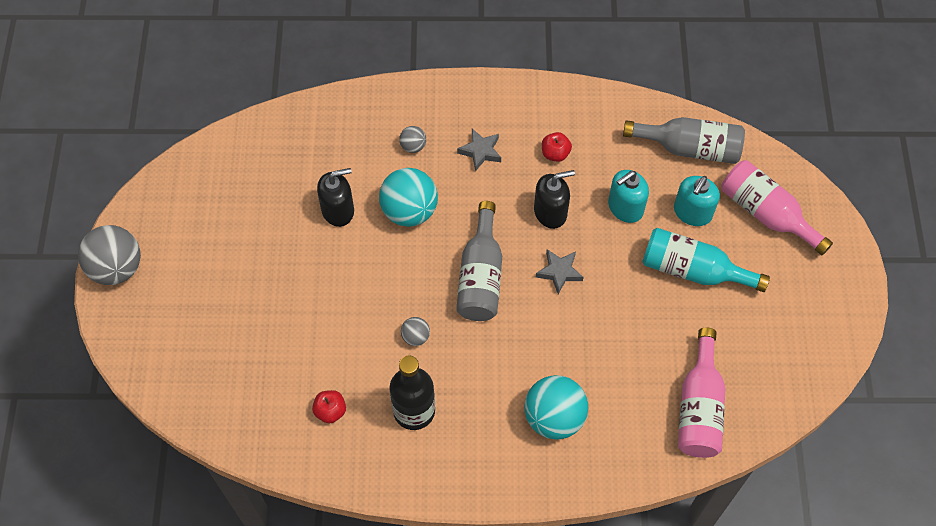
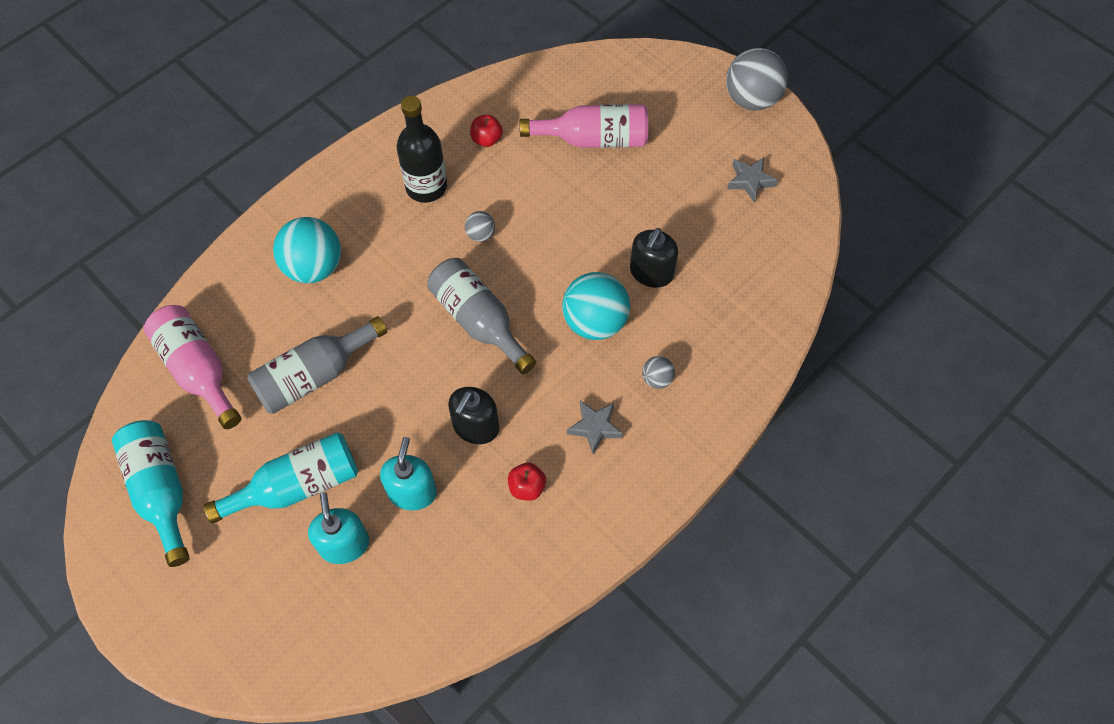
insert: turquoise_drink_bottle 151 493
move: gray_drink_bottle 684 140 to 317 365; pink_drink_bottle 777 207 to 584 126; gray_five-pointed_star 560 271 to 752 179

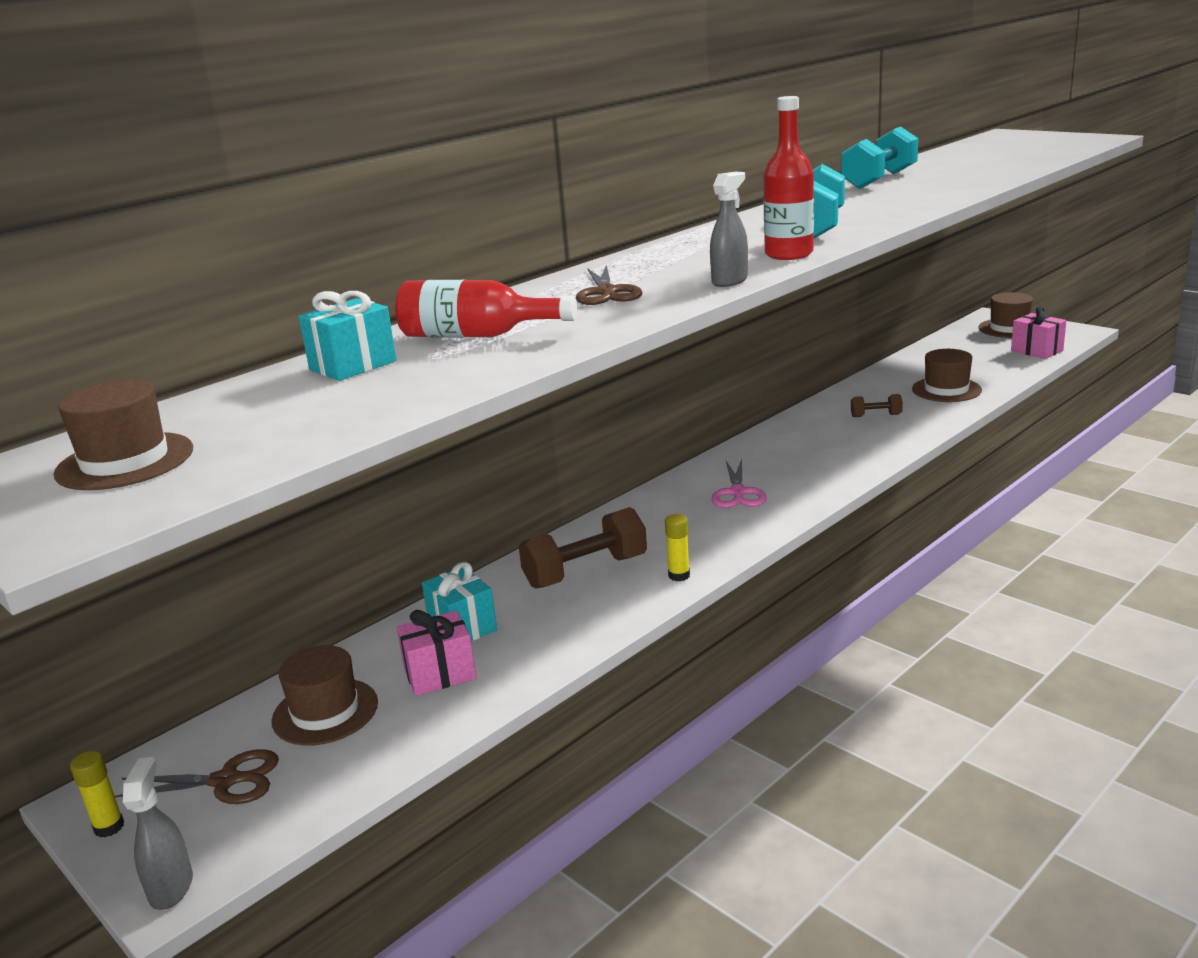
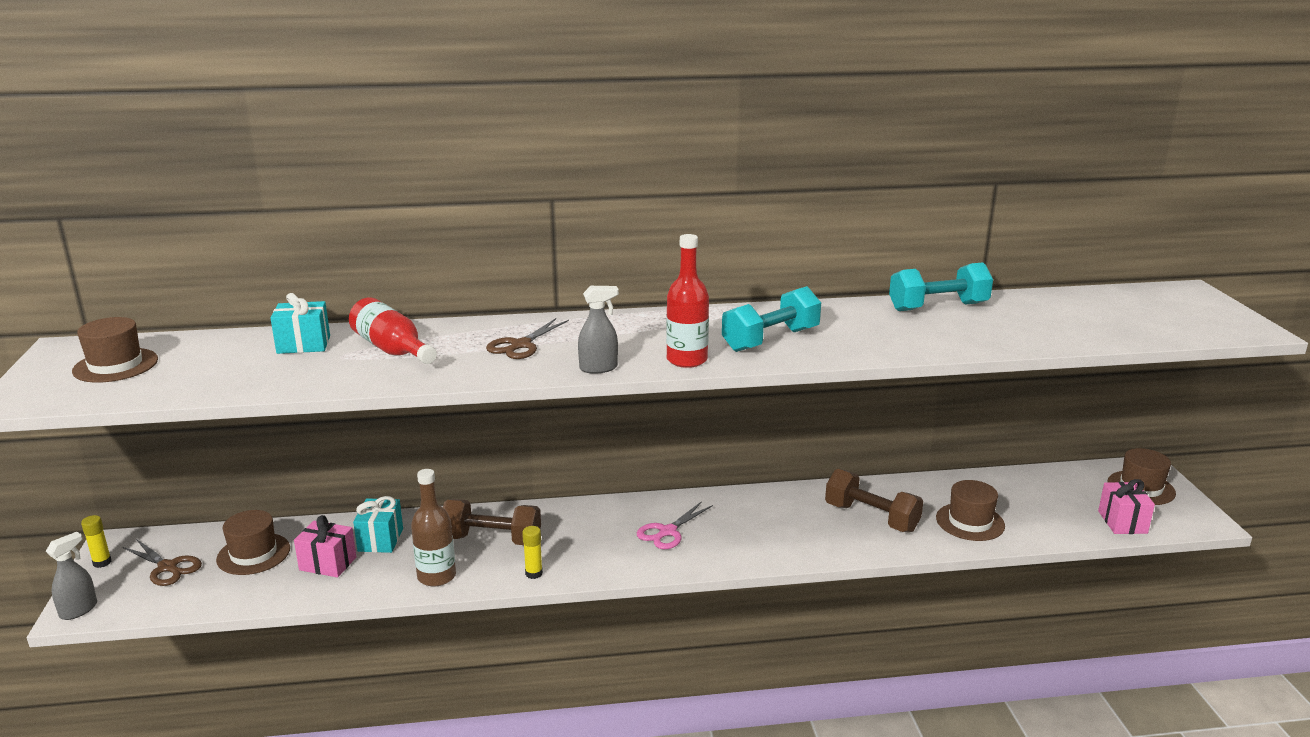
insert: brown_drink_bottle 433 528
resize: brown_dumbbell 877 405 = 874 501 x1.98

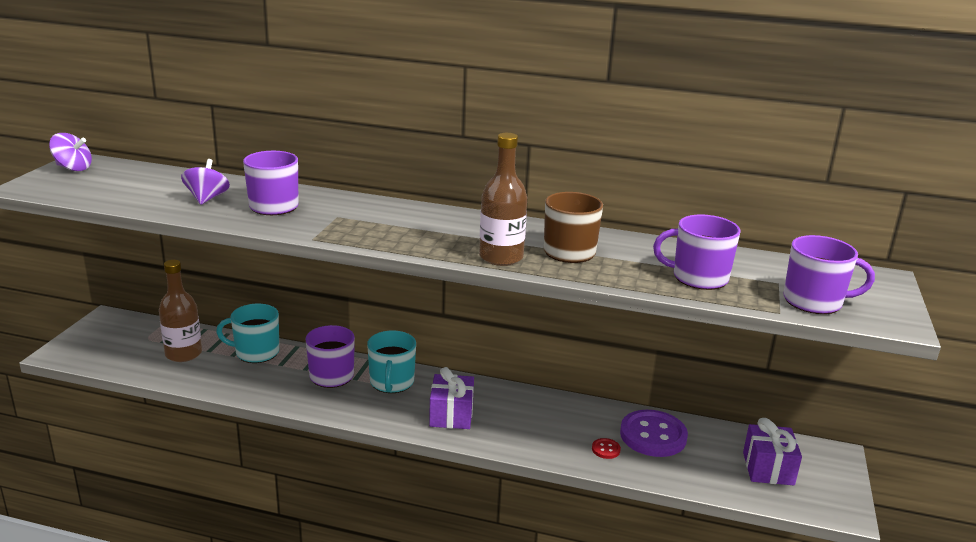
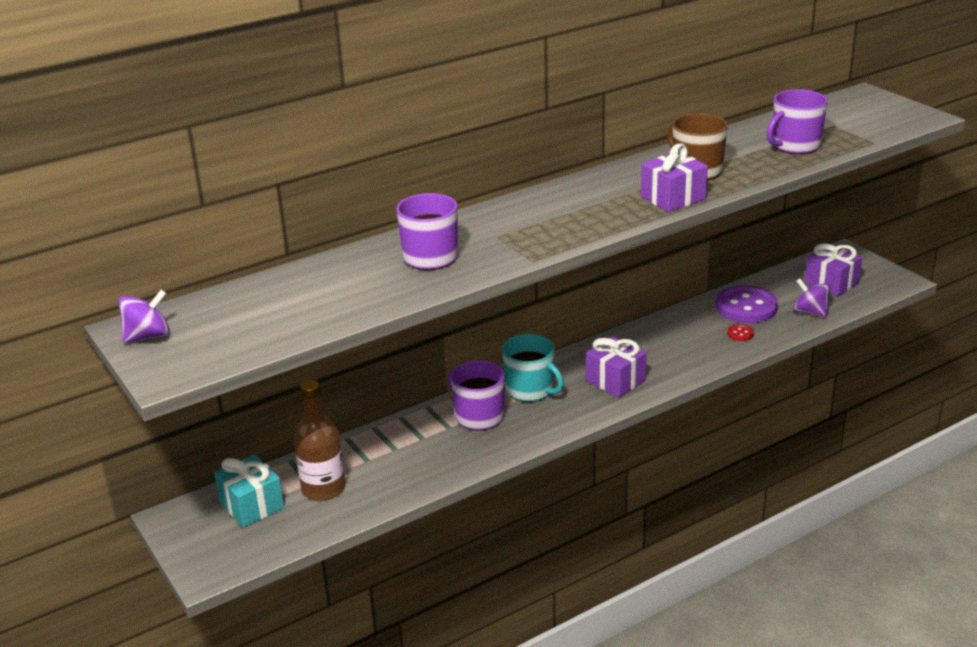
delete: turquoise_coffee_mug 247 333; royal_purple_coffee_mug 829 274
insert: turquoise_wrapped_gift 249 490
move: royal_purple_spinning_top 205 182 to 811 297
replace: brown_drink_bottle 503 199 to royal_purple_wrapped_gift 674 177

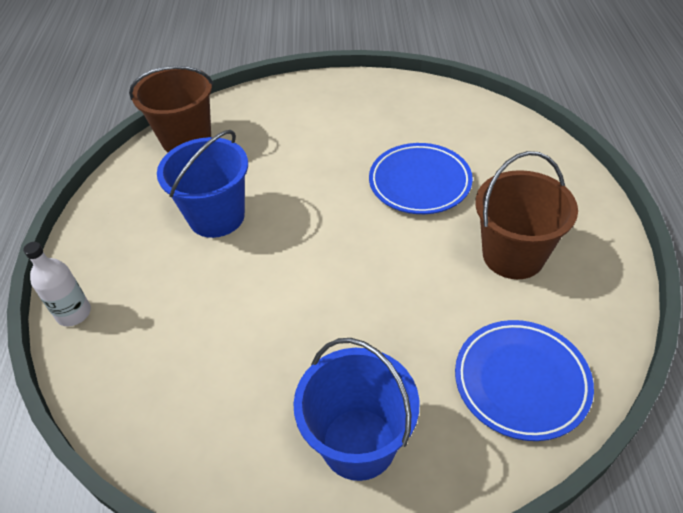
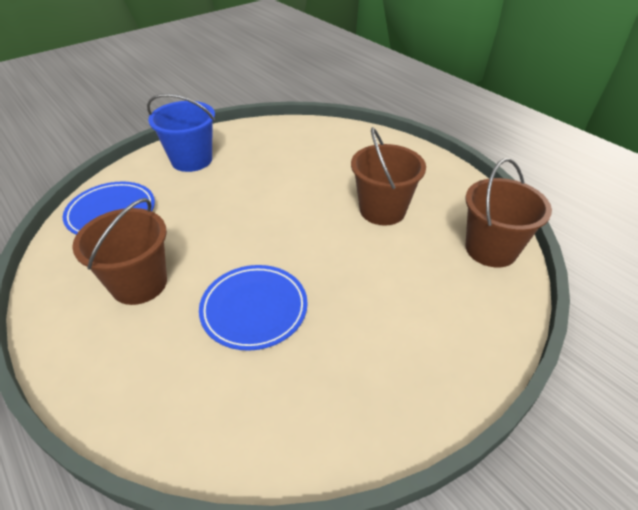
delete: snow-white_drink_bottle 57 284
recolor: cobalt_sand_bucket 202 184 to brown_sand_bucket 388 176

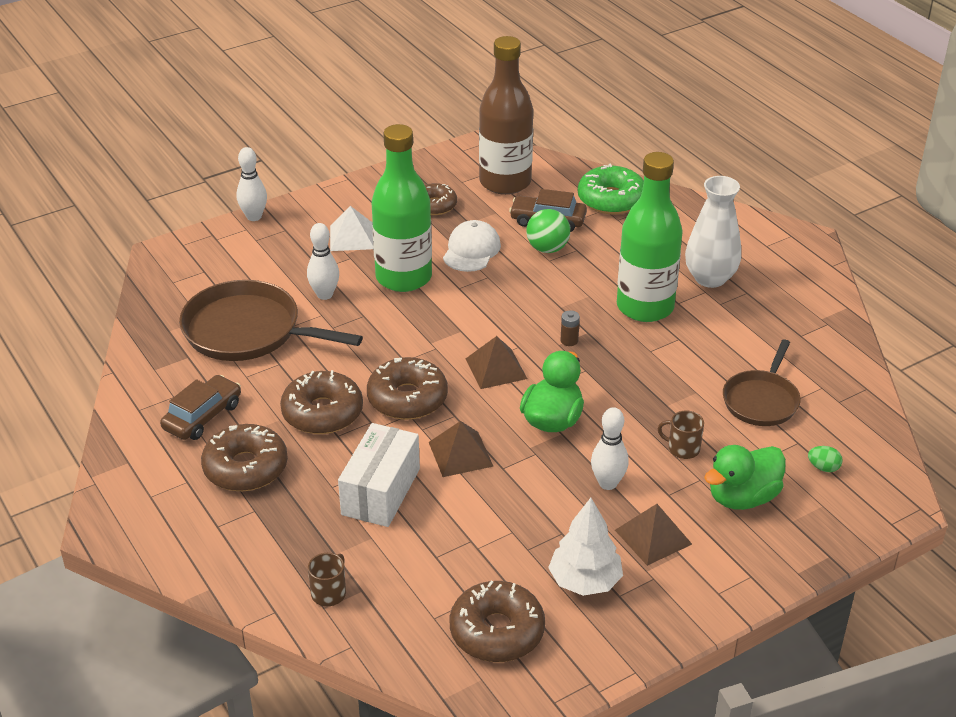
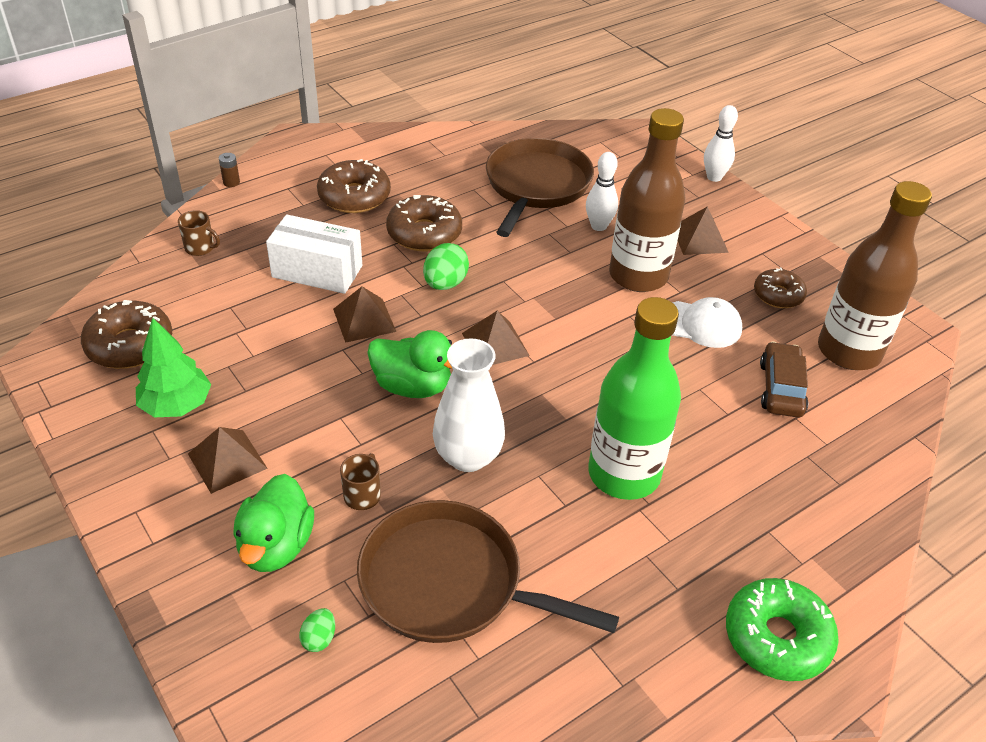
delete: brown_toy_car 200 407; leaf-green_ball 548 231; snow-white_tenpin 610 448
move: brown_AA_battery 570 328 to 229 170; snow-white_vase 713 232 to 469 405; leaf-green_glazed_donut 611 189 to 782 629
replace: brown_glazed_donut 407 388 to leaf-green_toy_egg 446 266
recolor: snow-white_toy_tree 585 547 to leaf-green_toy_tree 174 367; leaf-green_drink_bottle 402 208 to brown_drink_bottle 647 200; snow-white_pyramid 351 228 to brown_pyramid 703 230
rotate: leaf-green_rubber_duck 745 477 = 273 523 135 degrees counterclockwise
resize: brown_pan 762 382 = 488 571 x1.61

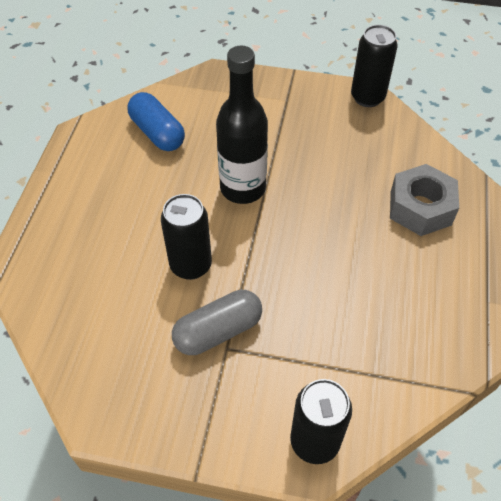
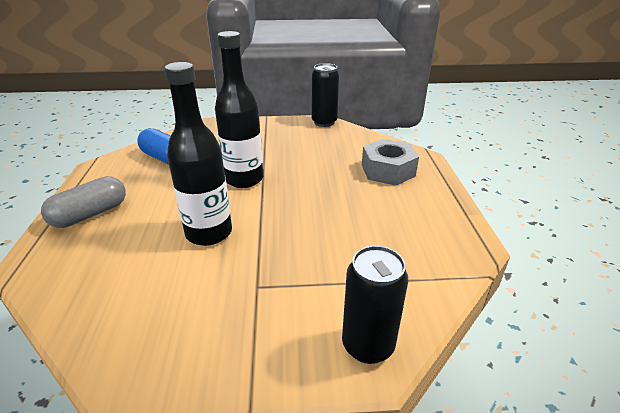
move: gray_pill_shape 217 322 to 83 202
replace: jet-black_can 186 237 to jet-black_drink_bottle 198 154

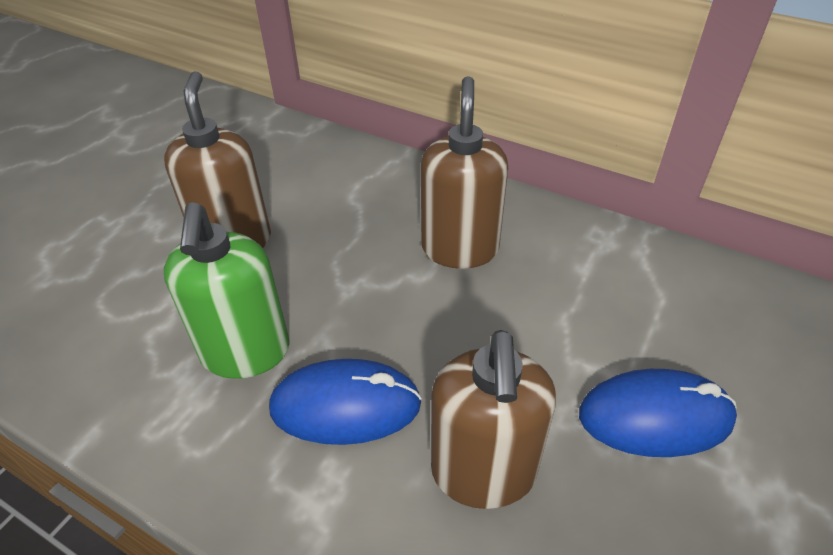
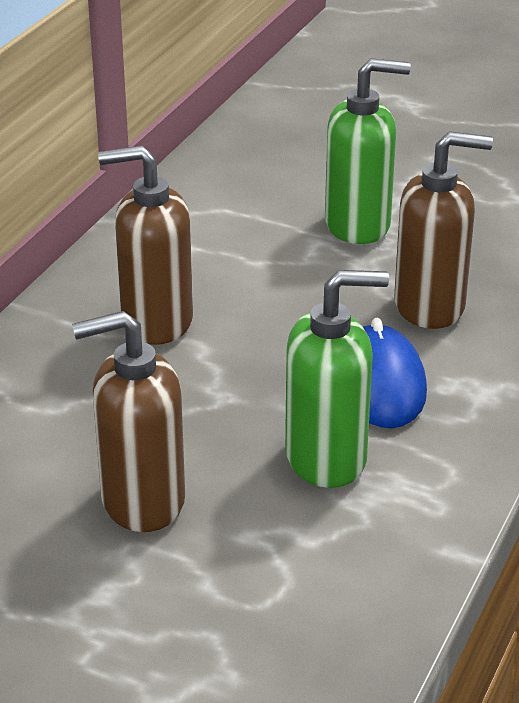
replace: cobalt_PC_mouse 658 413 to leaf-green_soap_pump 368 151

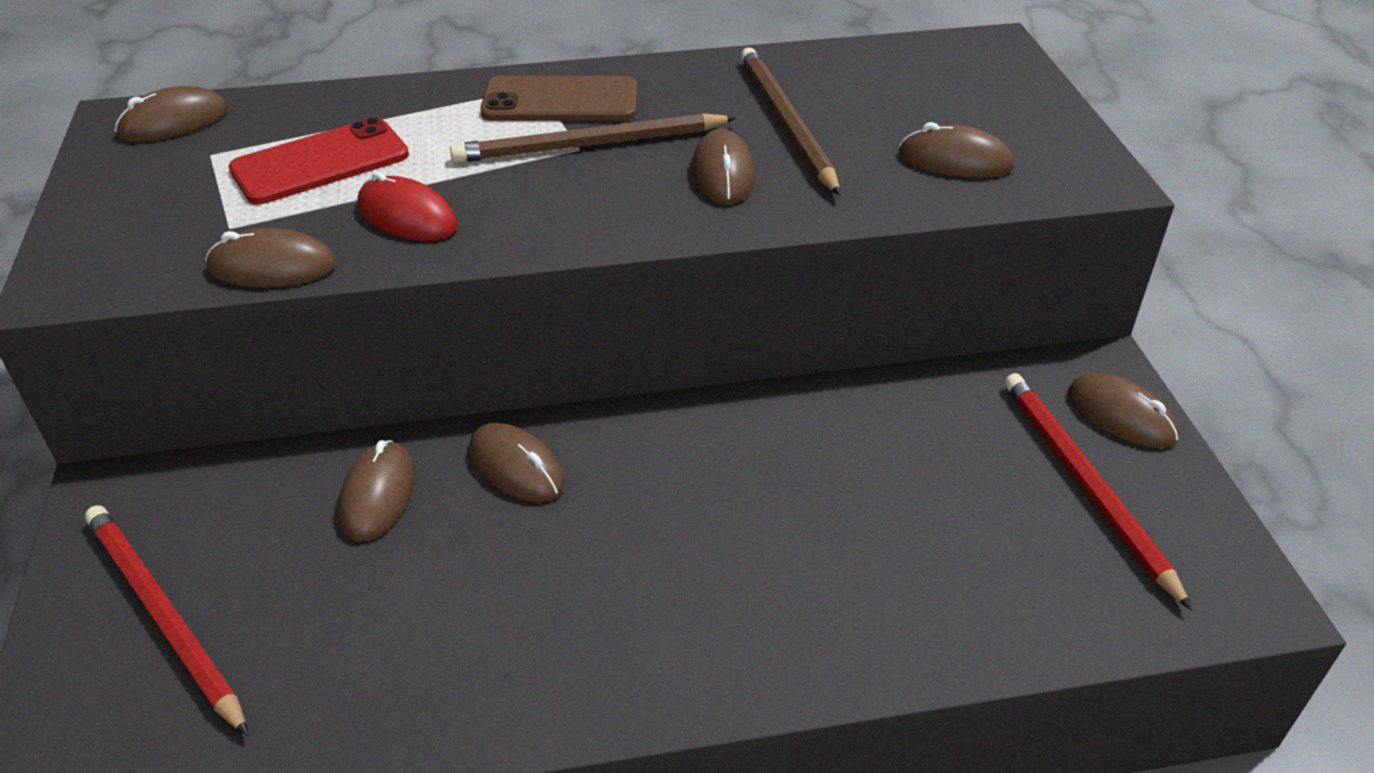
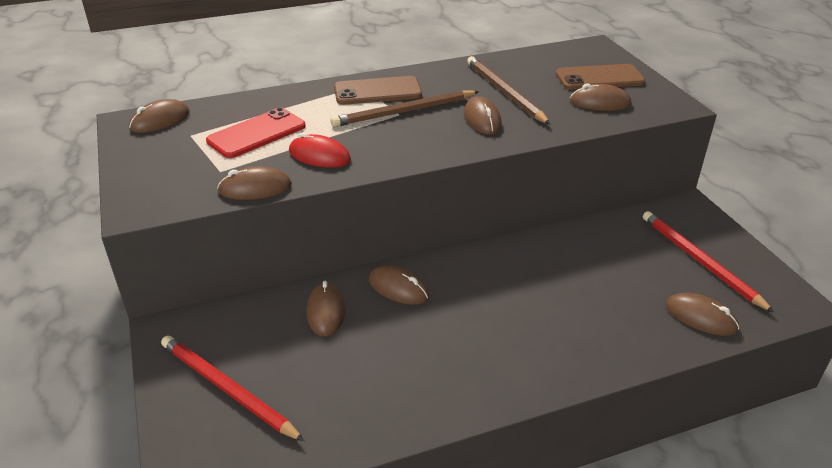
insert: brown_phone 600 77
move: brown_PC_mouse 1123 410 to 702 314

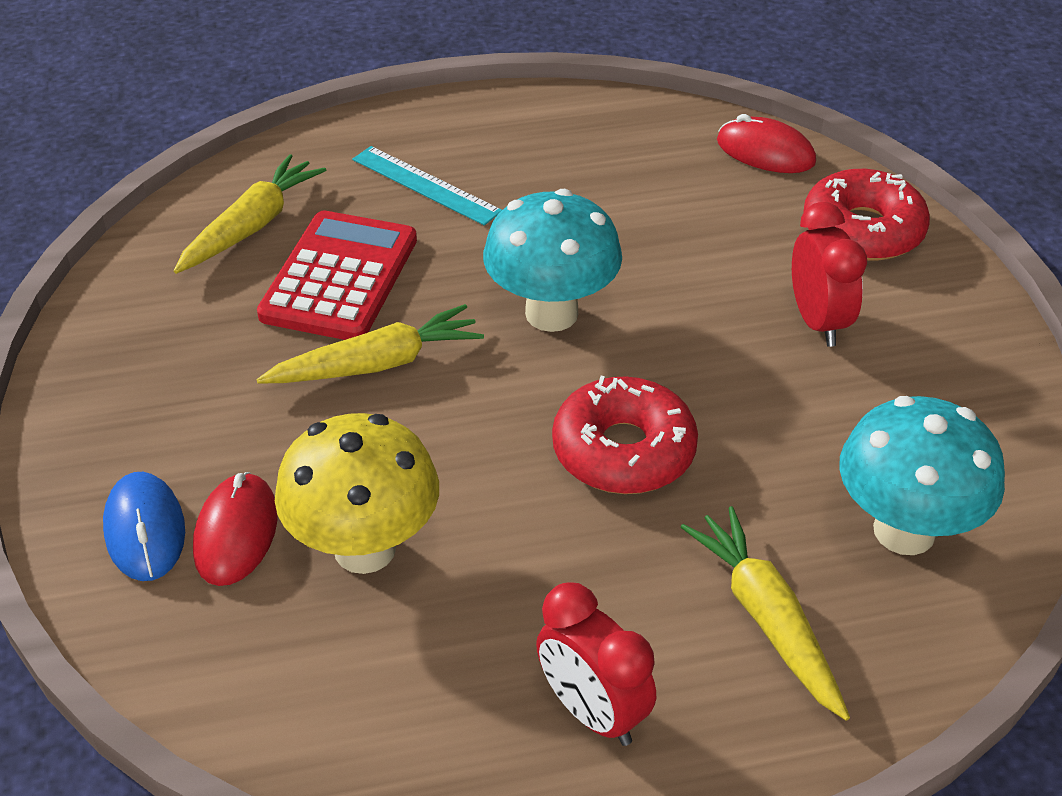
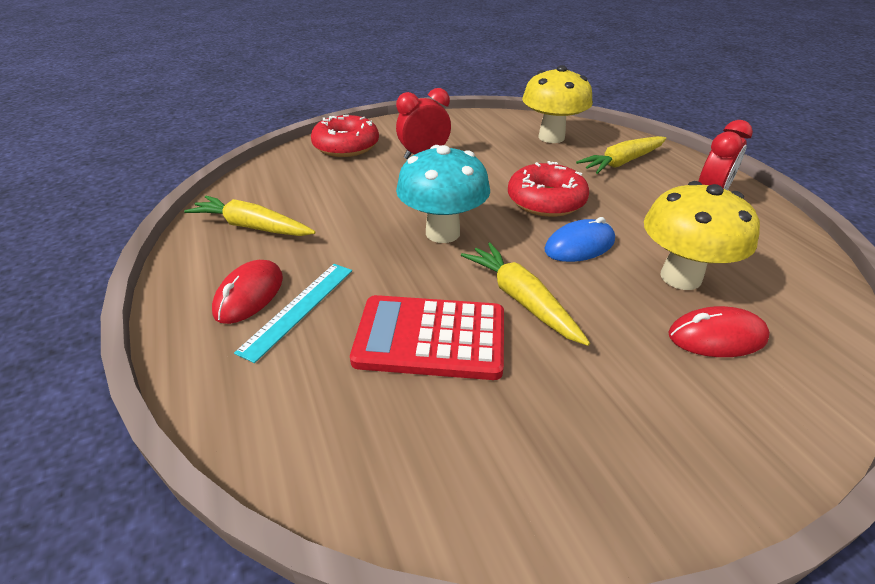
move: bright_yellow_toy_carrot 250 214 to 250 216; scarlet_PC_mouse 766 143 to 247 292; cobalt_PC_mouse 144 526 to 580 239
recolor: turquoise_fungus 922 475 to bright_yellow_fungus 557 104

